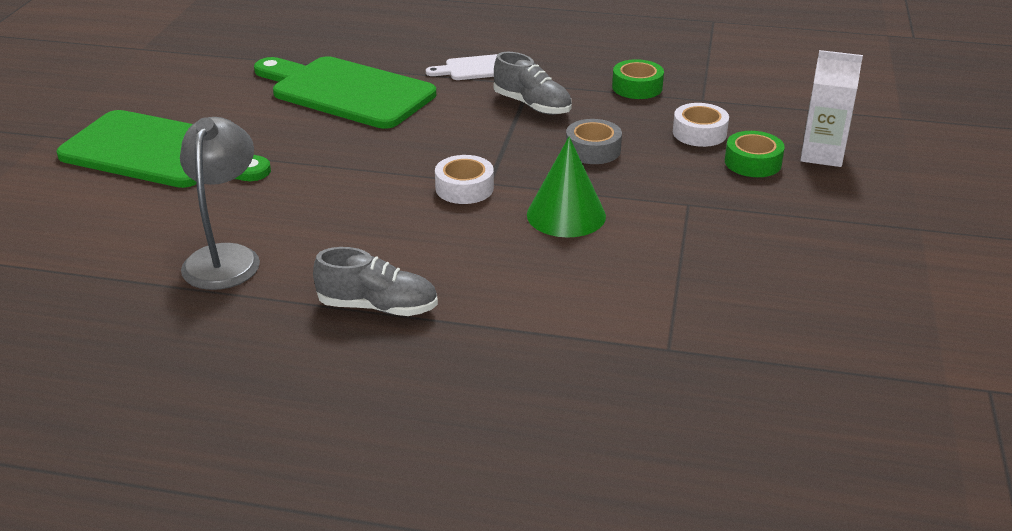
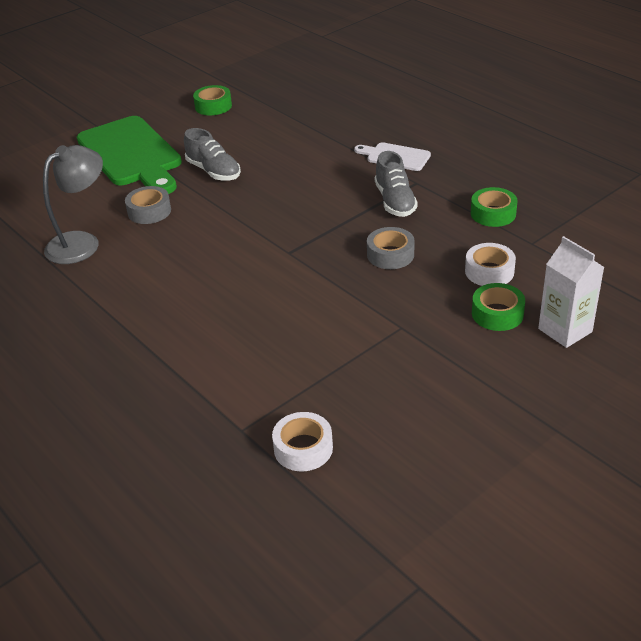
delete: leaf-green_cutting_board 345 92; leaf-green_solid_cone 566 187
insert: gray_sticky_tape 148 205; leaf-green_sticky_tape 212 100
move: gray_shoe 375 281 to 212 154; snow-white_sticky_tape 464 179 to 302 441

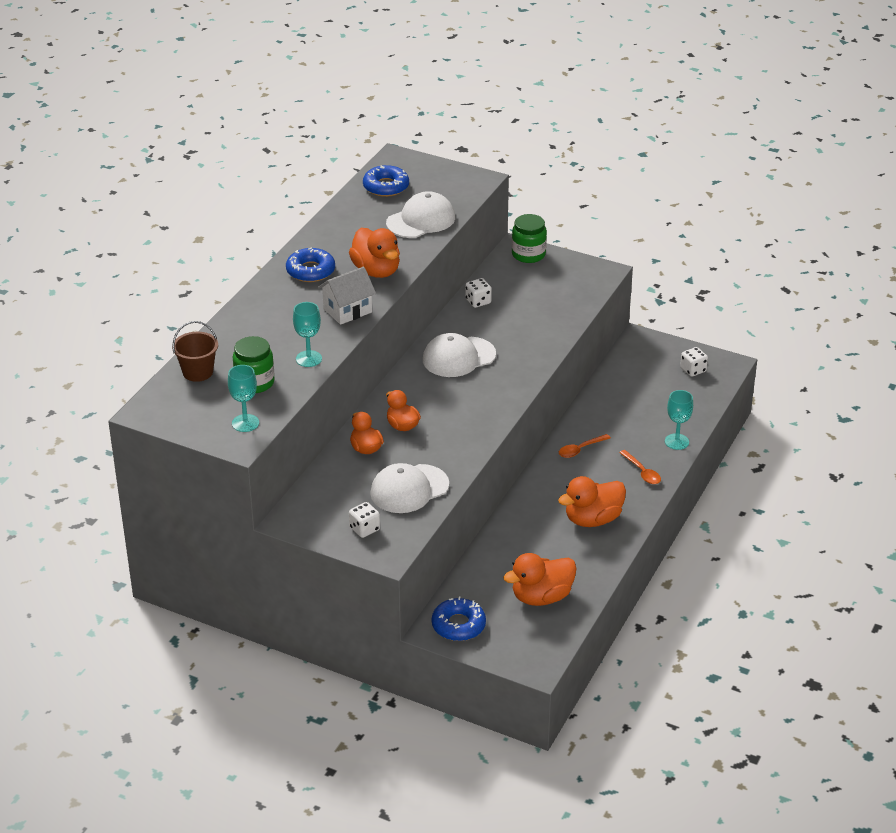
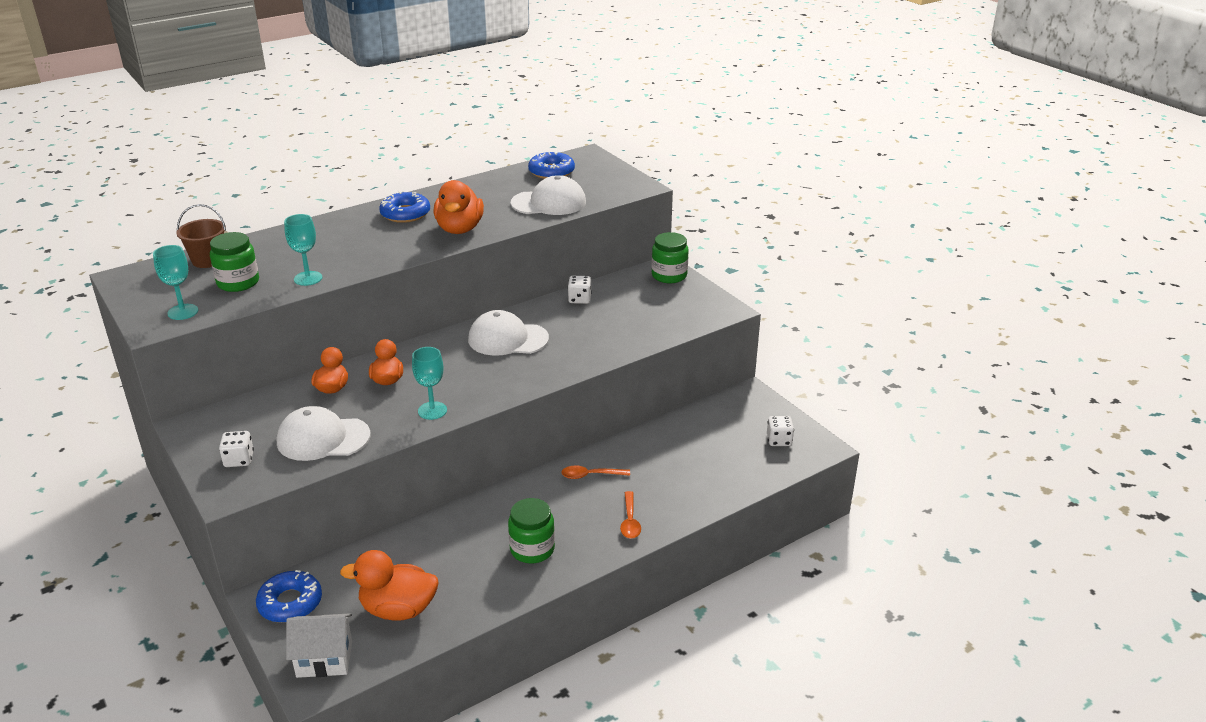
move: snow-white_house 347 296 to 319 645; turquoise_chalice 679 420 to 429 383
replace: bright_orange_rubber_duck 592 501 to leaf-green_preserve_jar 531 530

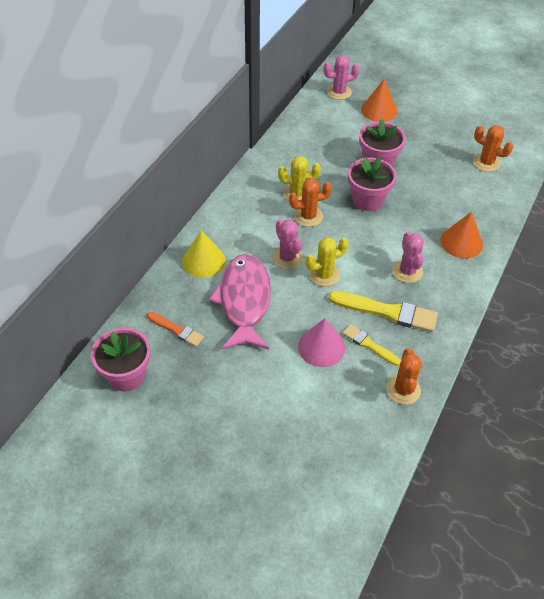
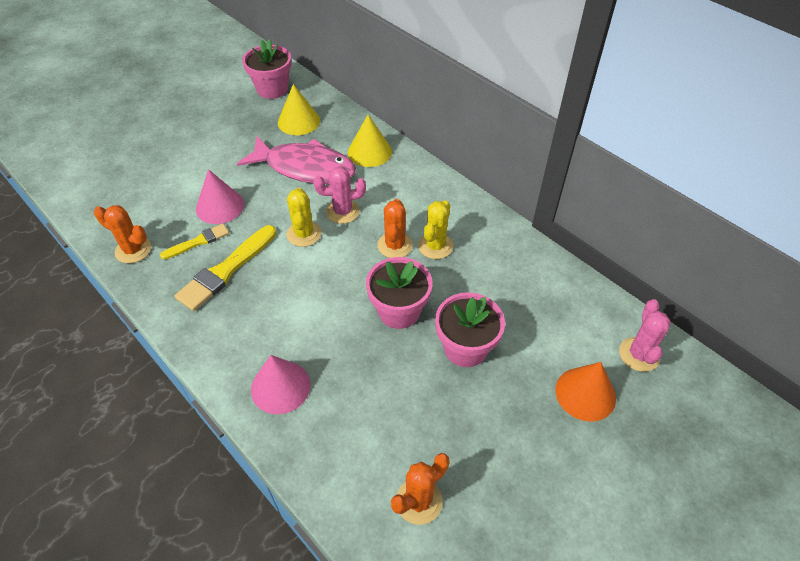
delete: pink_cactus 408 257
replace: bright_orange_brush 175 329 to bright_yellow_solid_cone 299 109
recolor: bright_orange_solid_cone 462 235 to pink_solid_cone 281 384

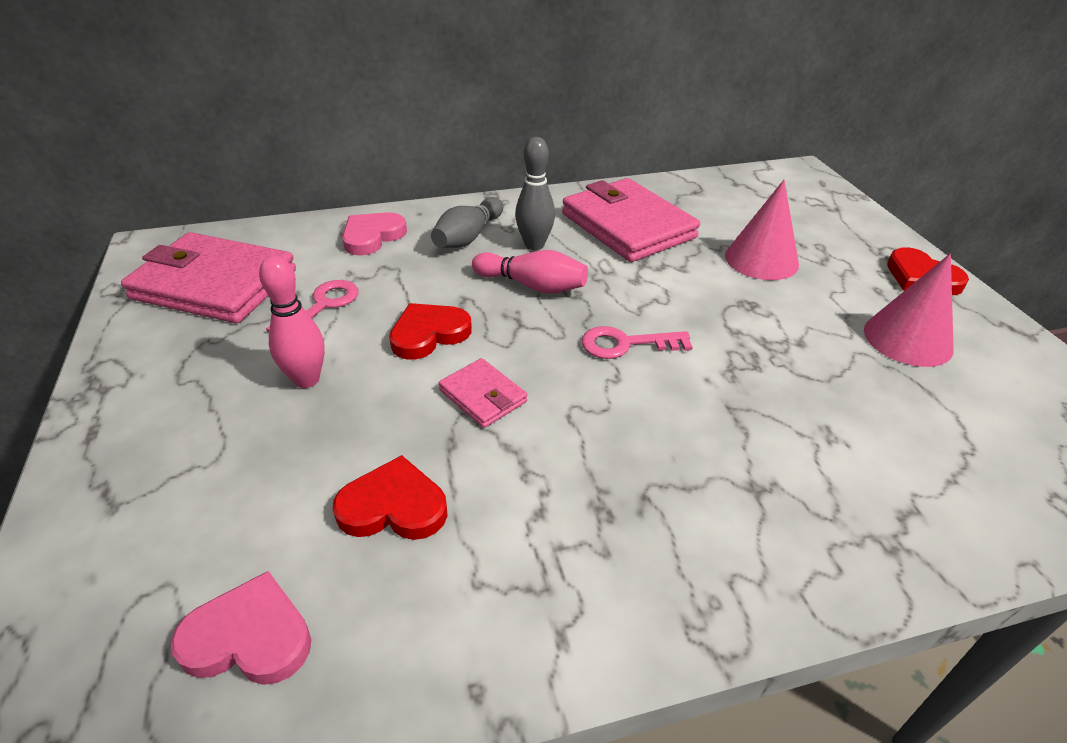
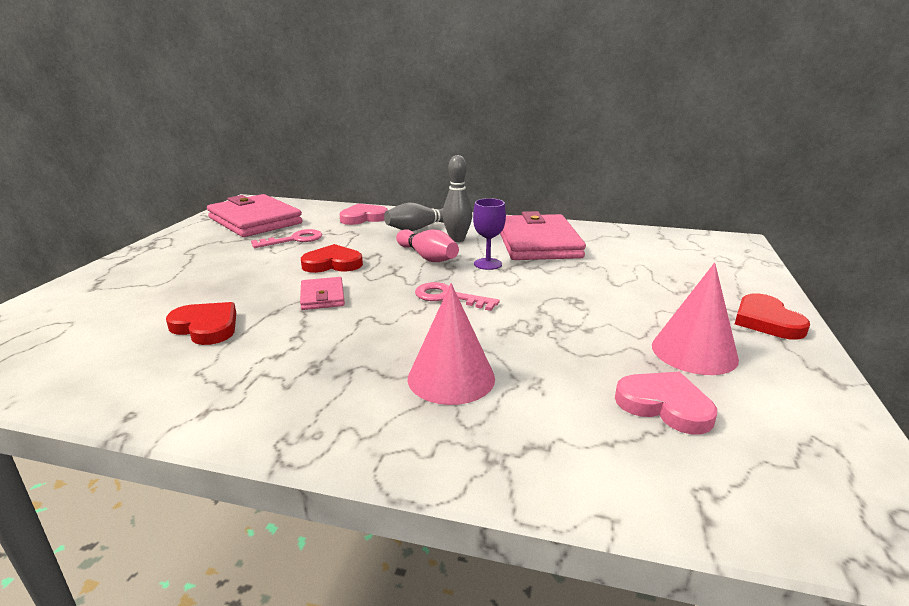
delete: pink_tenpin 292 321
insert: royal_purple_chalice 489 234
move: pink_solid_cone 762 230 to 451 344; pink_love_heart 241 628 to 666 403

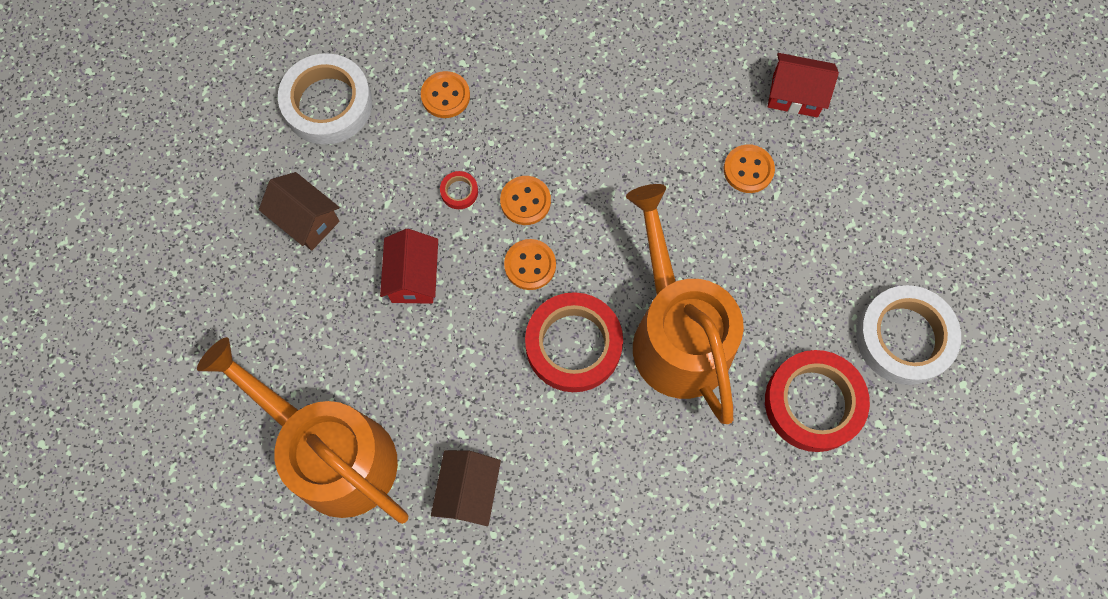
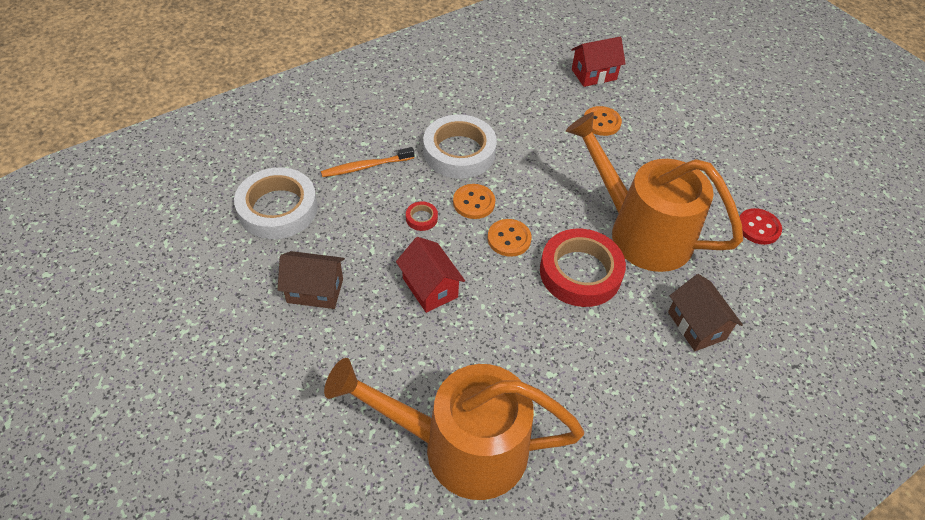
move: snow-white_sticky_tape 908 335 to 460 147; brown_house 466 488 to 705 312
replace: bright_orange_button 445 94 to bright_orange_dental_brush 367 162; scarlet_sticky_tape 817 401 to scarlet_button 761 226

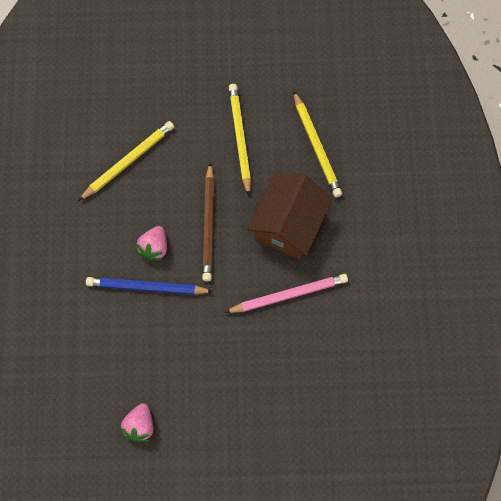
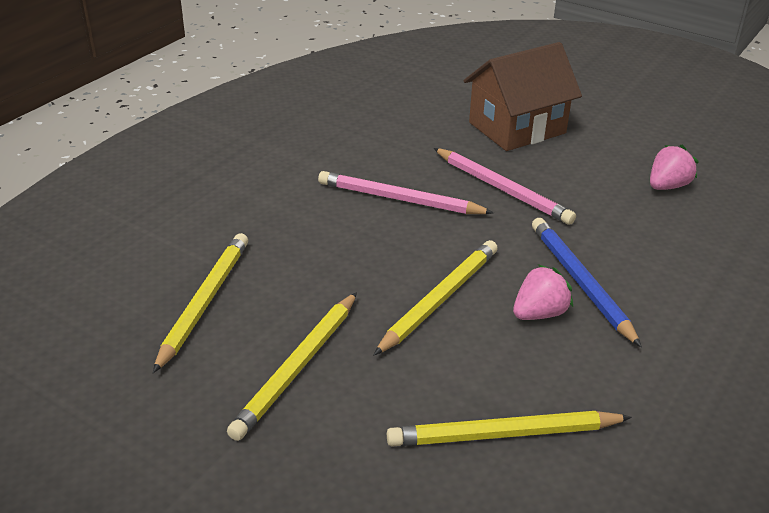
insert: pink_pencil 505 186
move: brown_house 290 216 to 522 96
recolor: brown_pencil 208 221 to bright_yellow_pencil 435 298
rotate: cobalt_pencil 150 286 = 587 282 150 degrees counterclockwise

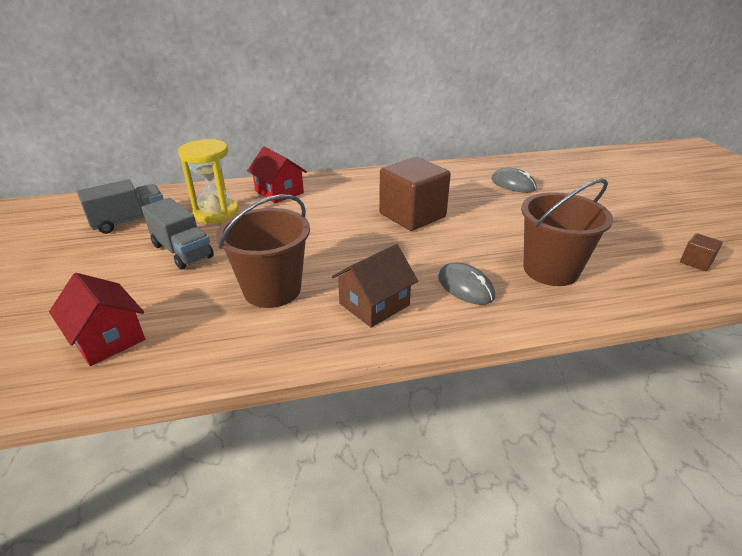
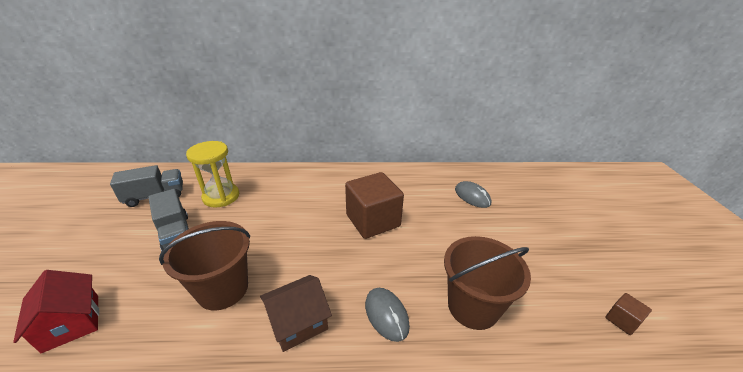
delete: scarlet_house 277 175

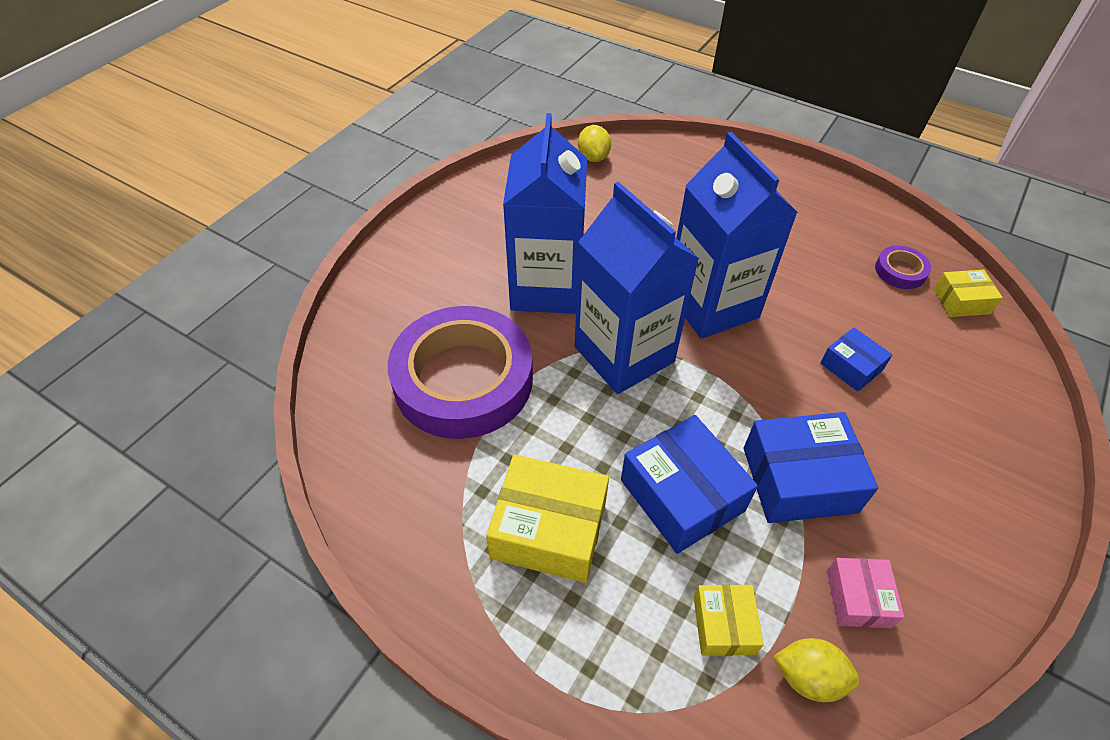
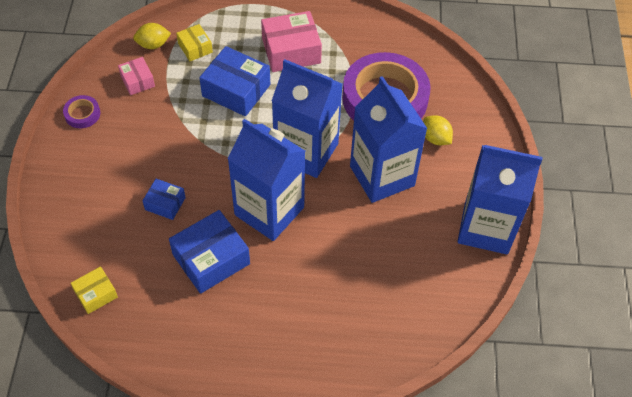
insert: cobalt_carton 500 199
move: royal_purple_sticky_tape 903 267 to 81 111; cobalt_parcel 811 467 to 209 252; bright_yellow_toy_lemon 594 143 to 438 130
recolor: bright_yellow_parcel 547 519 to pink_parcel 291 41

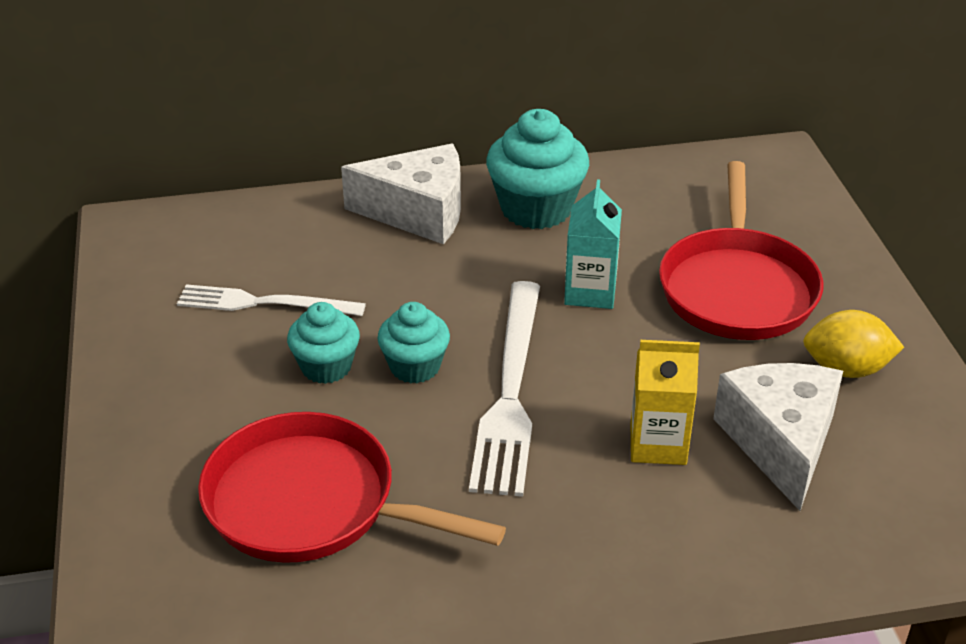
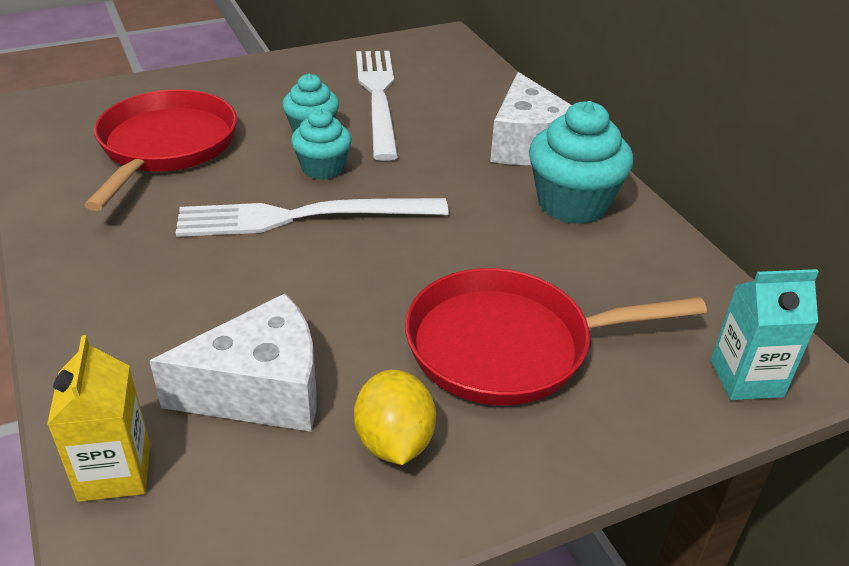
move: bright_yellow_carton 665 402 to 98 418; turquoise_carton 593 244 to 765 334
resize: snow-white_dinner_fork 271 300 = 377 106 x1.52

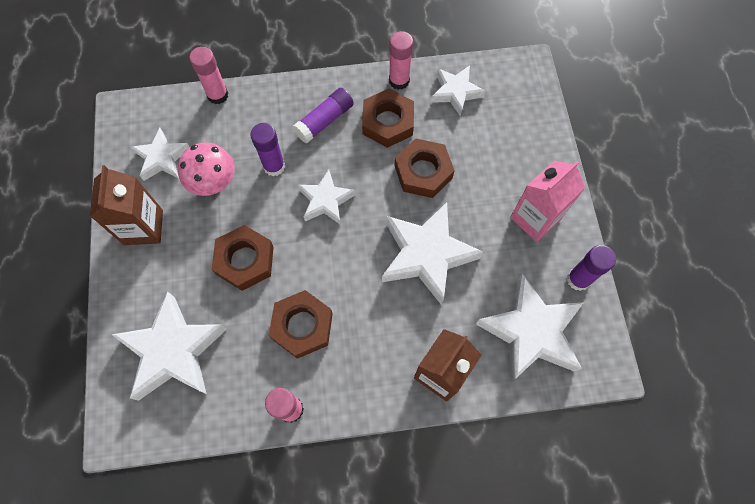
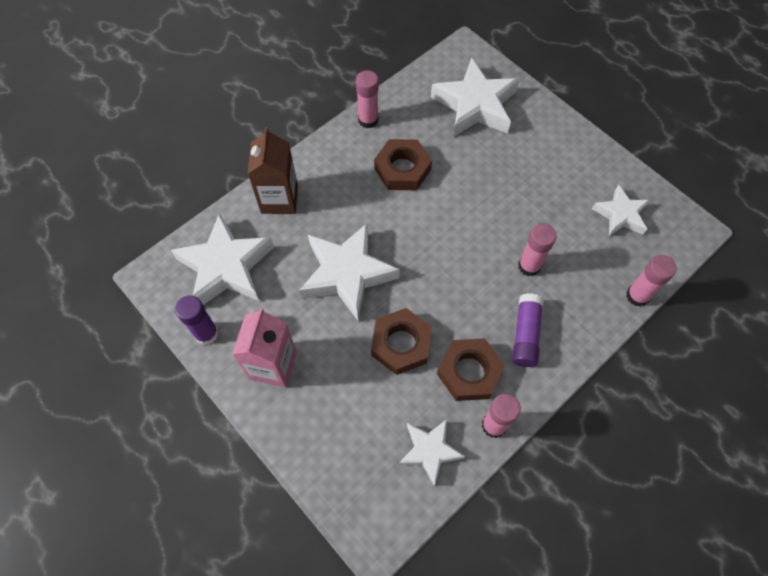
delete: brown_carton 126 205; pink_fungus 206 169; brown_nut 242 258; snow-white_five-pointed_star 326 196
recolor: royal_purple_stick_of_glue 267 149 to pink_stick_of_glue 537 250

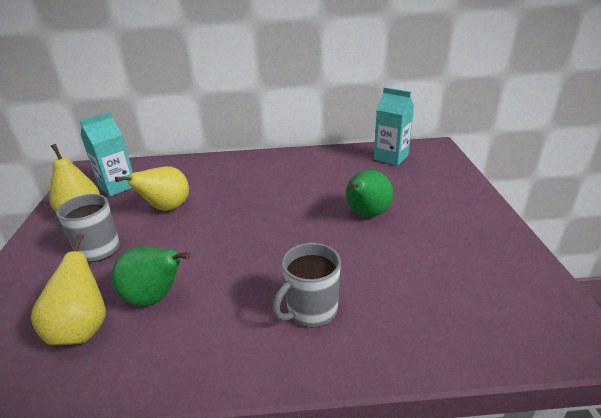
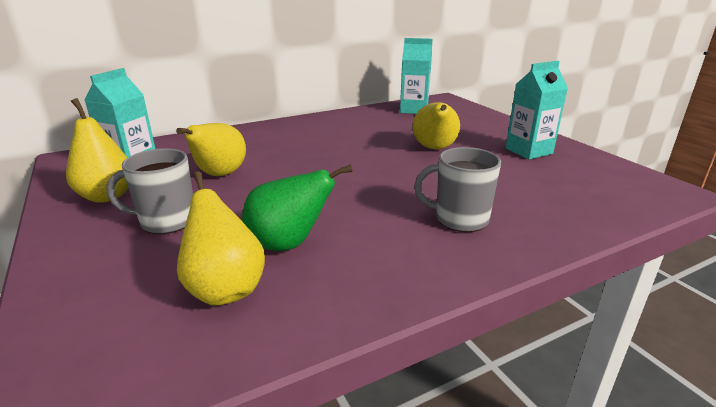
insert: turquoise_carton 536 110
recolor: leaf-green_pear 369 193 to bright_yellow_pear 436 125
rotate: gray_coffee_mug 307 285 = 457 189 75 degrees clockwise

